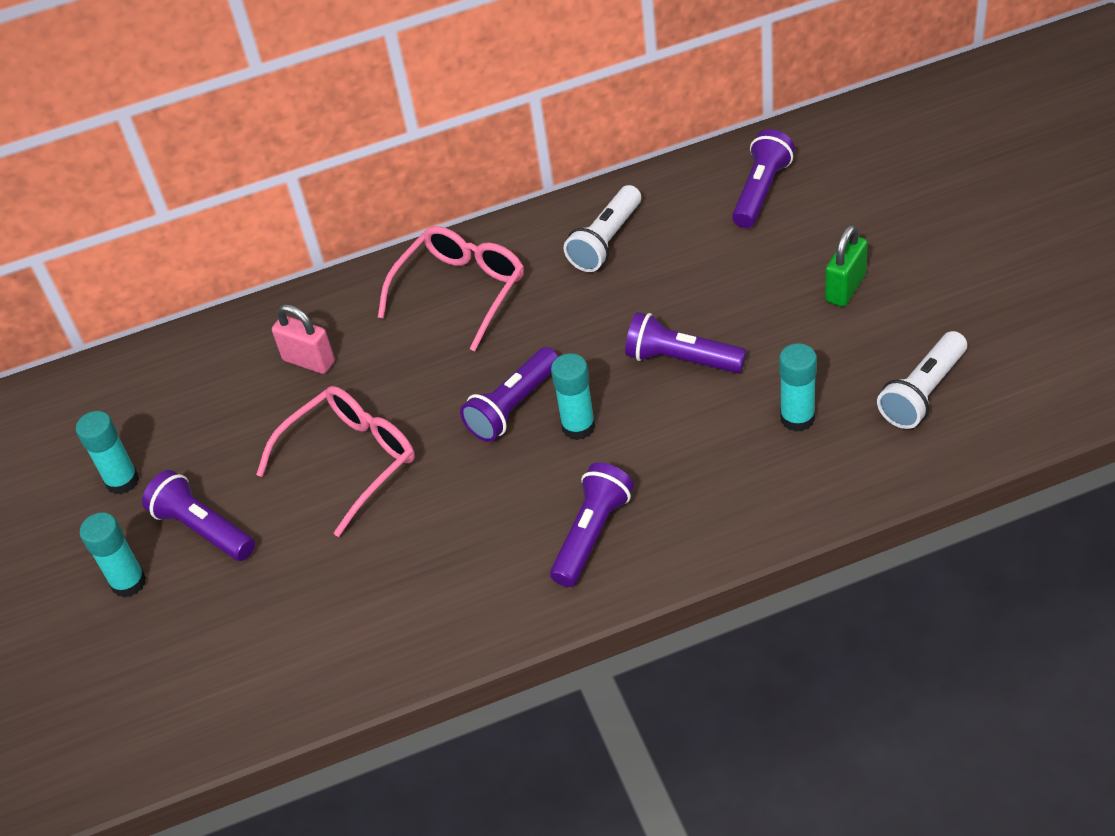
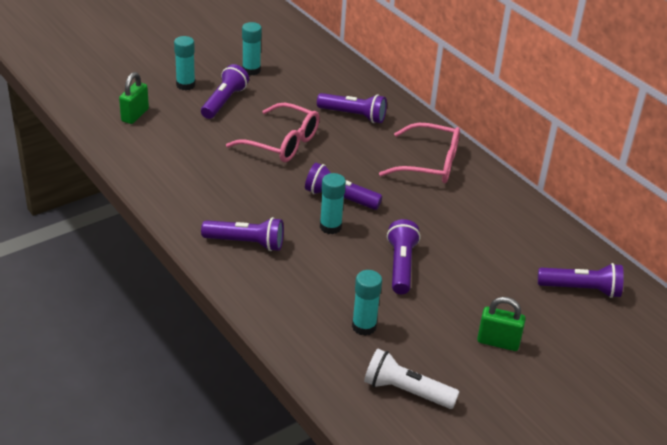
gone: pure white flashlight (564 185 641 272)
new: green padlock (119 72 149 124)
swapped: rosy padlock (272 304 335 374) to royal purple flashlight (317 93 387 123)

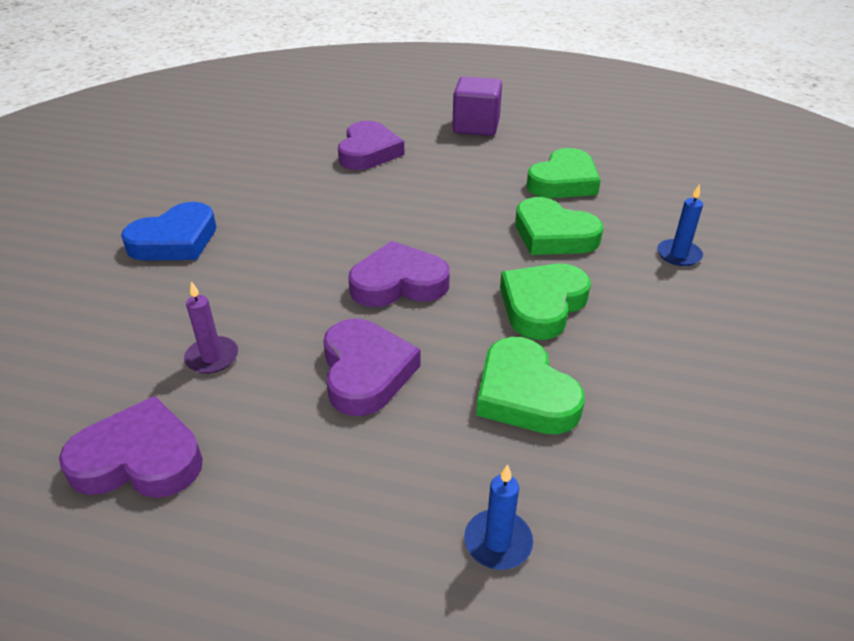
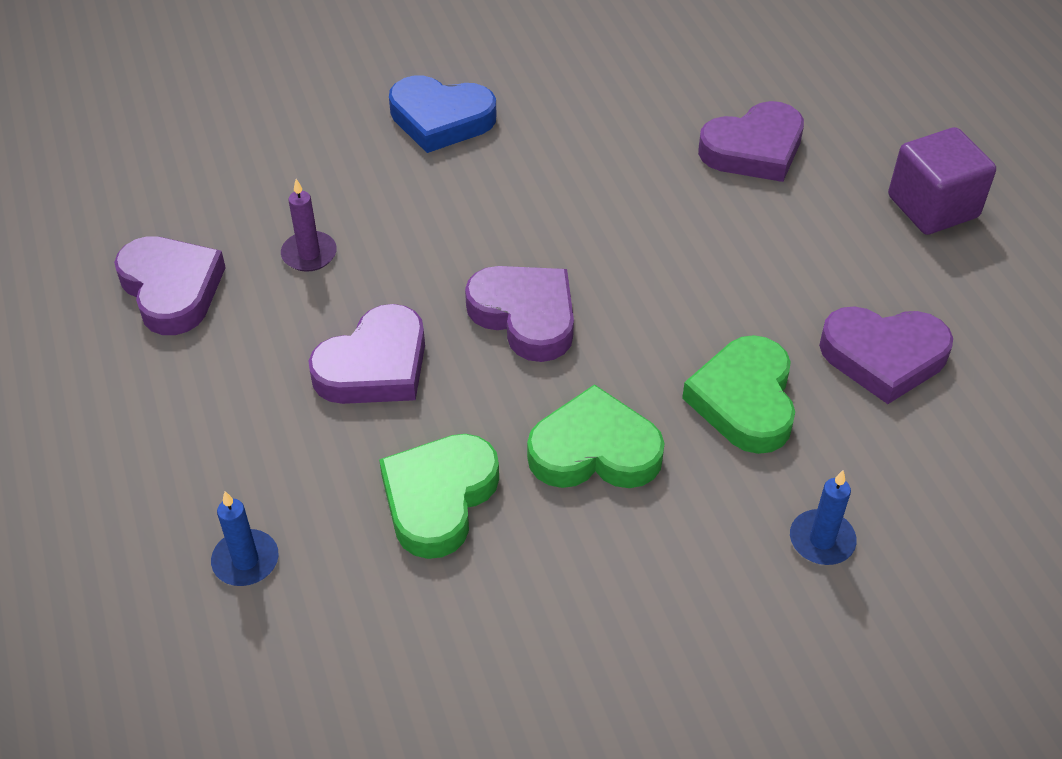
repainted: green heart shape (527 148 601 198) to royal purple heart shape (819 306 953 404)

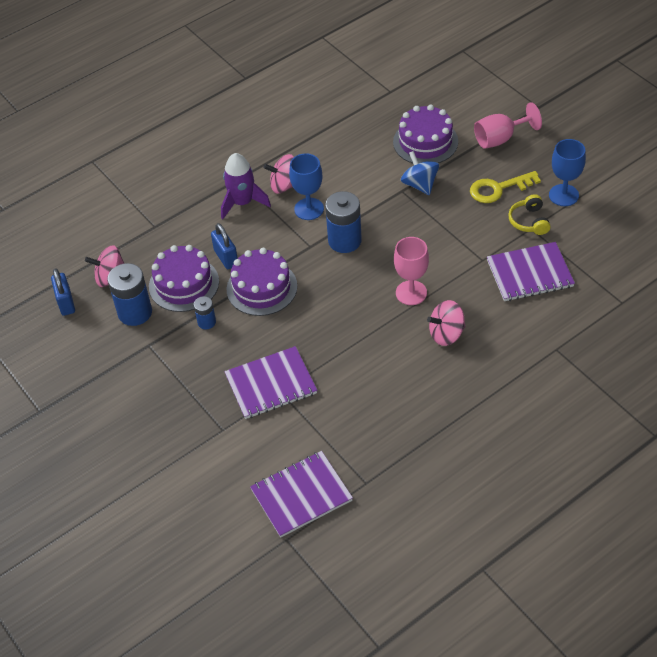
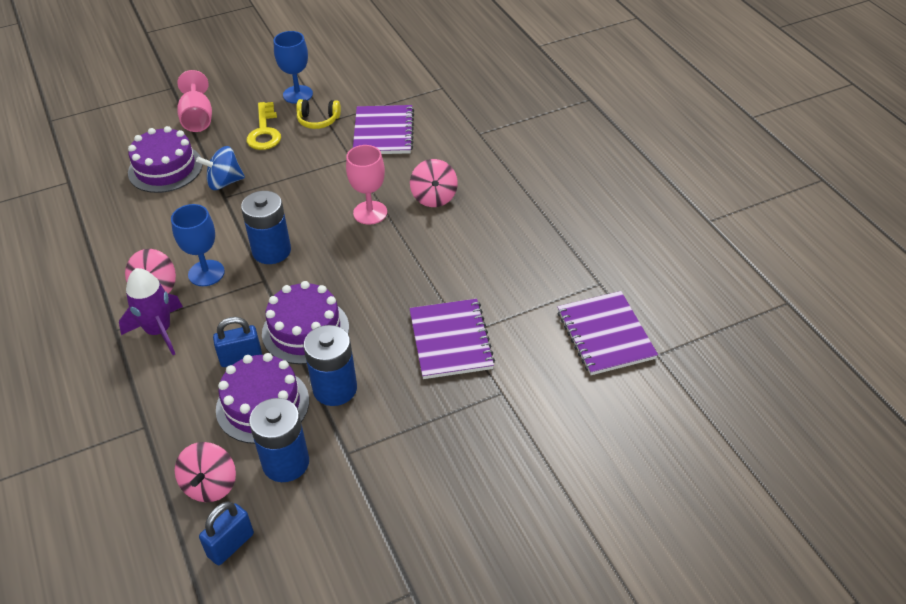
rotated: royal blue padlock (51 268 75 316) = (199 502 254 565) 45 degrees counterclockwise
scaled: royal blue AA battery (194 296 216 329) = (304 325 357 406) x1.88

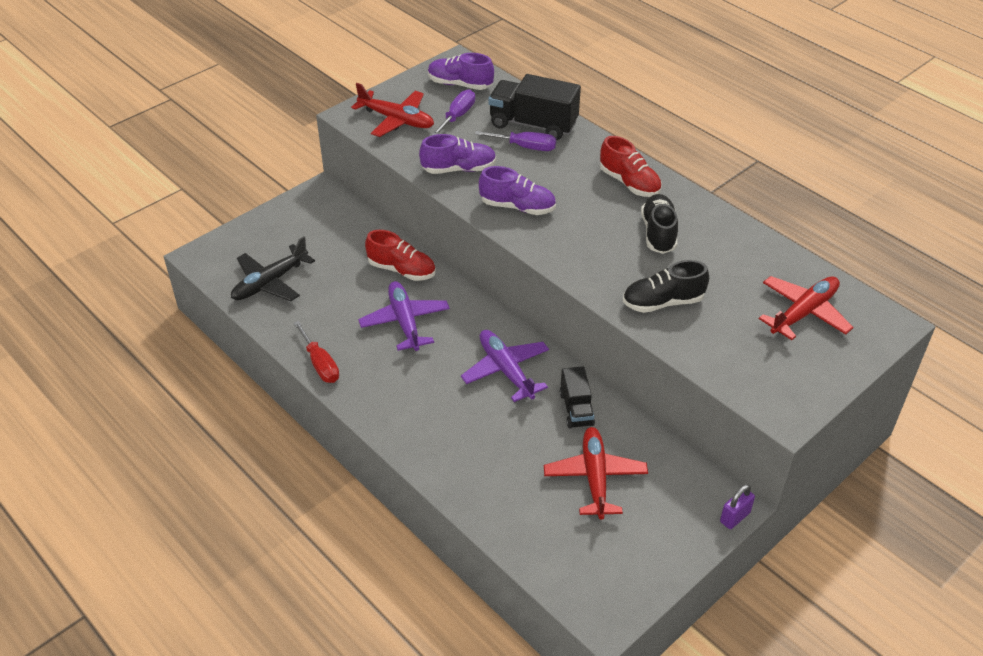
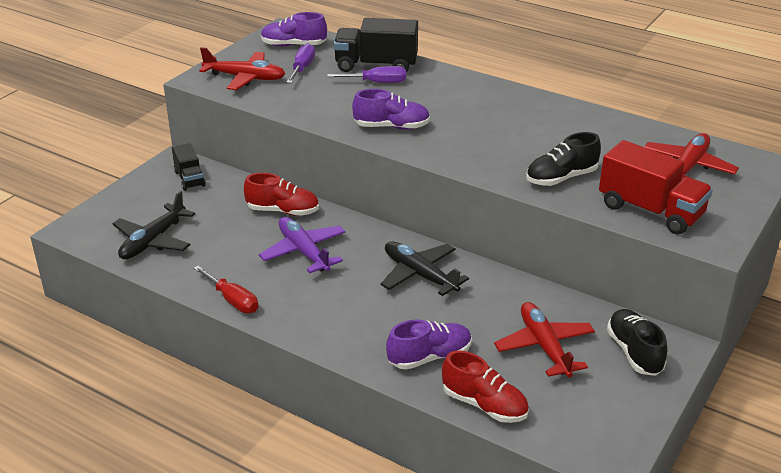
gone: royal purple padlock (720 484 755 529)
new: red toy truck (599 140 713 235)
shifted: royal purple lace-up shoe (419 134 496 174) to (386 319 472 370); ebony toy truck (560 366 595 428) to (172 143 206 191); red lace-up shoe (600 136 662 197) to (442 351 529 423); ebony lace-up shoe (641 194 678 254) to (607 309 667 376)
repainted: royal purple toy plane (461 330 549 402) to ebony toy plane (381 241 469 296)

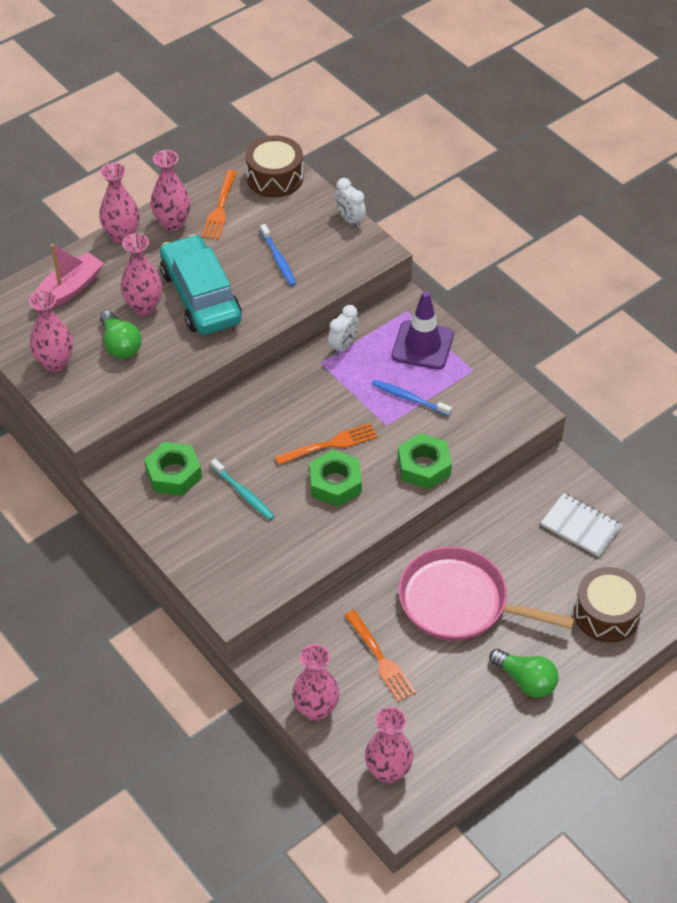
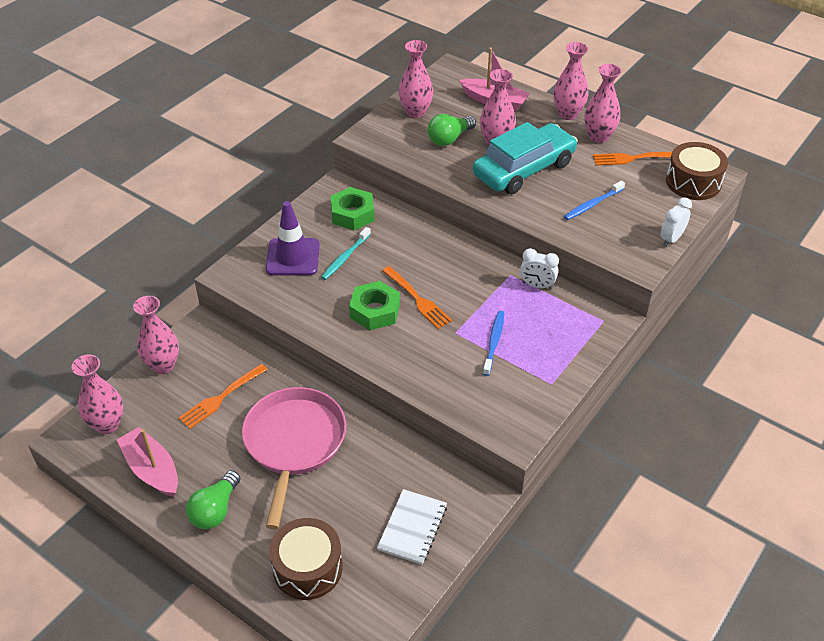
gone: green nut (397 433 452 489)
new: rosy toy boat (117 427 178 497)
shifted: royal purple traffic cone (392 291 454 369) to (266 201 320 276)

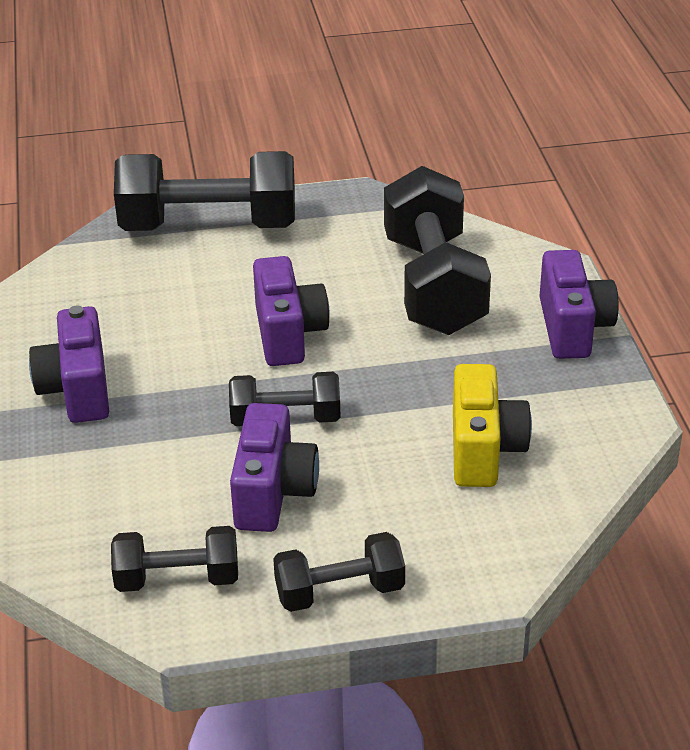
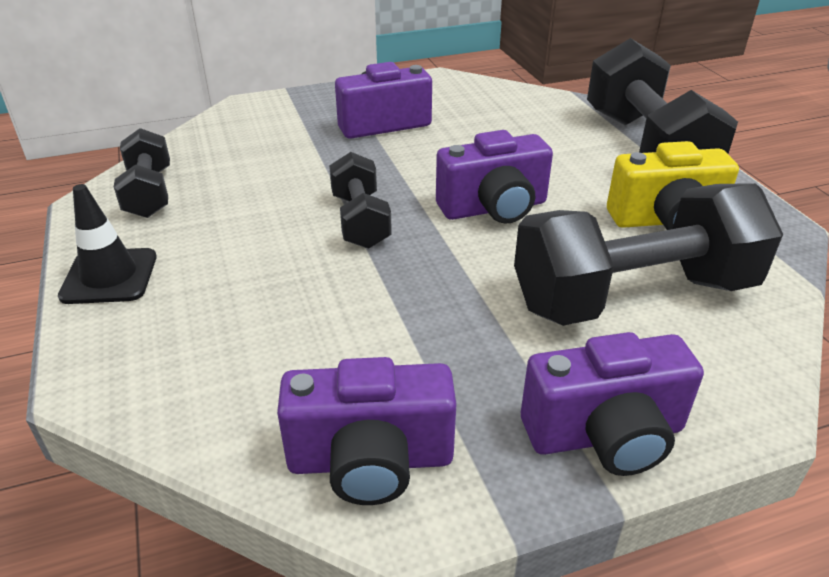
shifted: royal purple compact camera (230 403 319 532) to (277 357 456 505); bright yellow compact camera (453 364 532 487) to (607 141 739 230)
swapped: ebony hand weight (273 532 405 612) to ebony traffic cone (58 184 157 304)

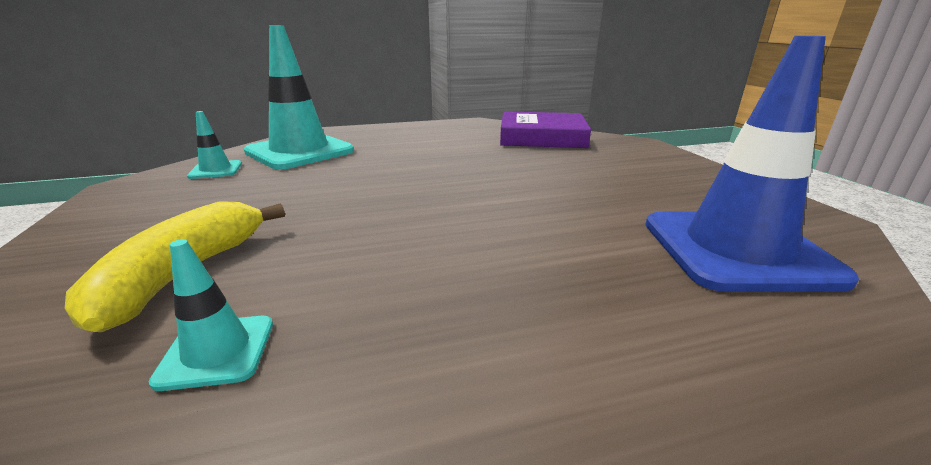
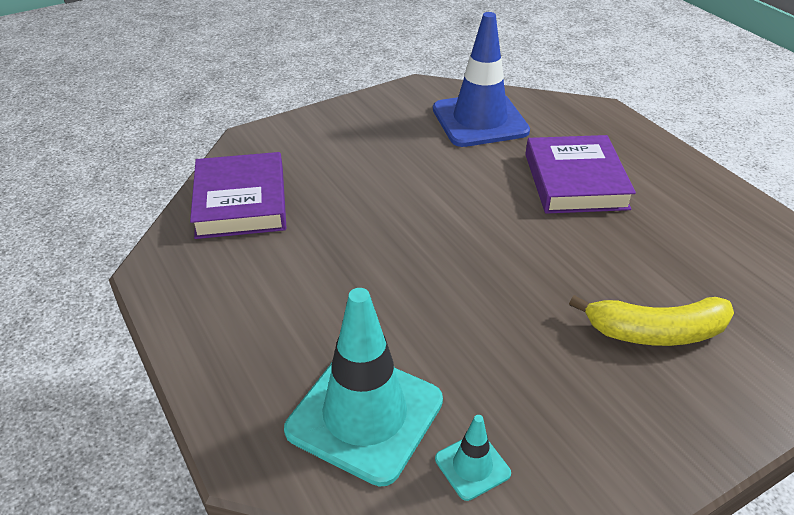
gone: aqua traffic cone (149 239 273 391)
new: royal purple book (525 135 636 214)

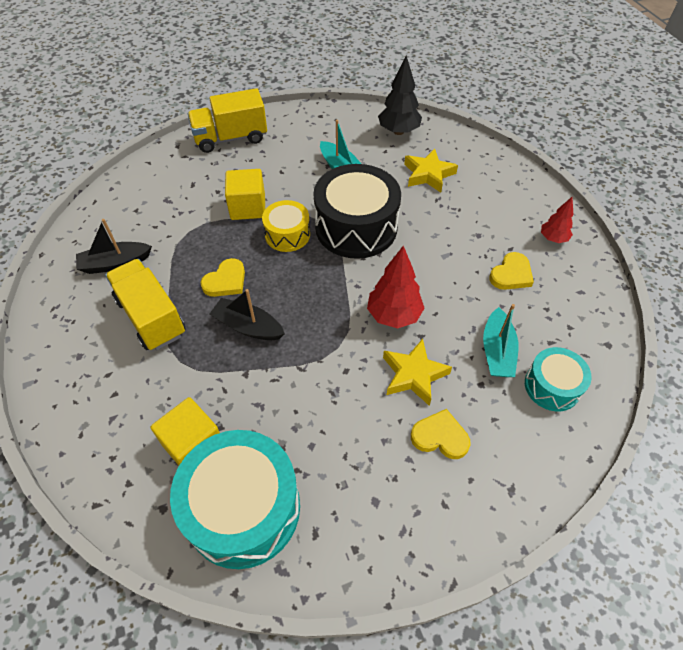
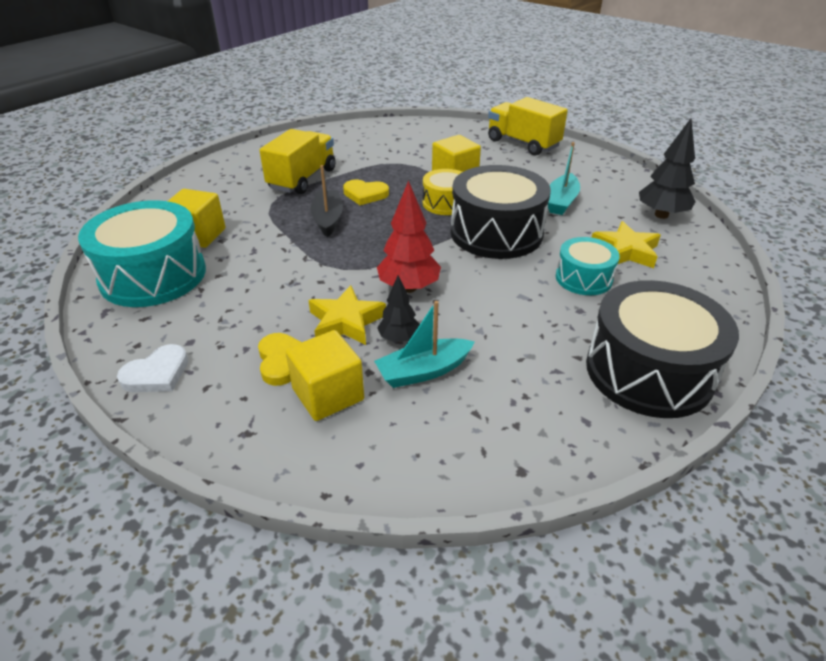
gone: ebony toy boat (76 219 152 274); bright yellow heart shape (489 252 534 290)
new: pure white heart shape (117 344 188 392); bright yellow cube (285 330 364 421); ebony fir tree (377 276 420 342)
shifted: aqua snare drum (525 347 592 411) to (556 237 620 295)
swapped: red fir tree (541 197 574 243) to ebony snare drum (586 280 739 418)

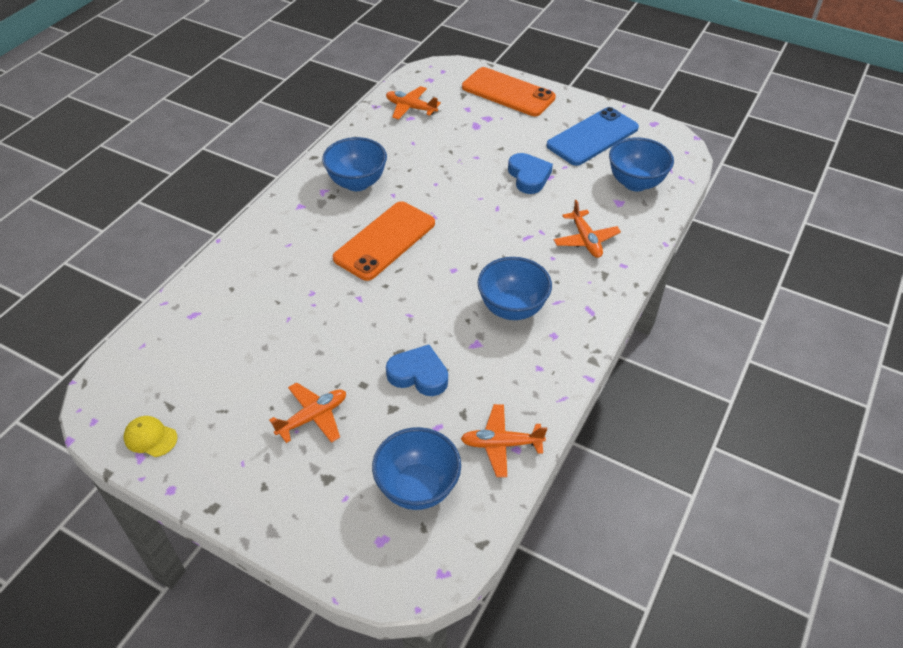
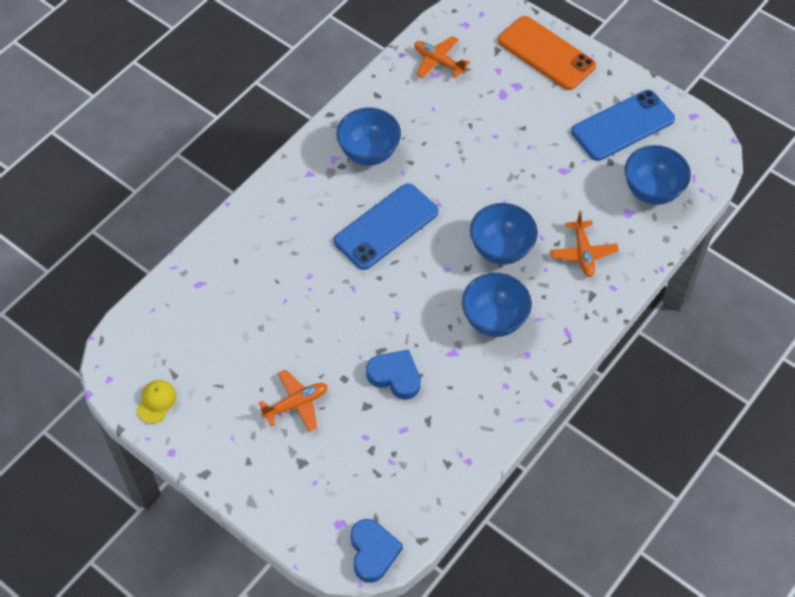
gone: orange toy plane (461 404 547 477)
shifted: royal blue deep dish (372 427 461 510) to (470 203 538 265); royal blue heart shape (508 153 553 194) to (351 519 403 583)
repainted: orange mobile phone (333 201 435 281) to royal blue mobile phone (334 183 439 270)
rotated: bright yellow baseball cap (124 416 178 457) = (137 380 176 424) 75 degrees clockwise

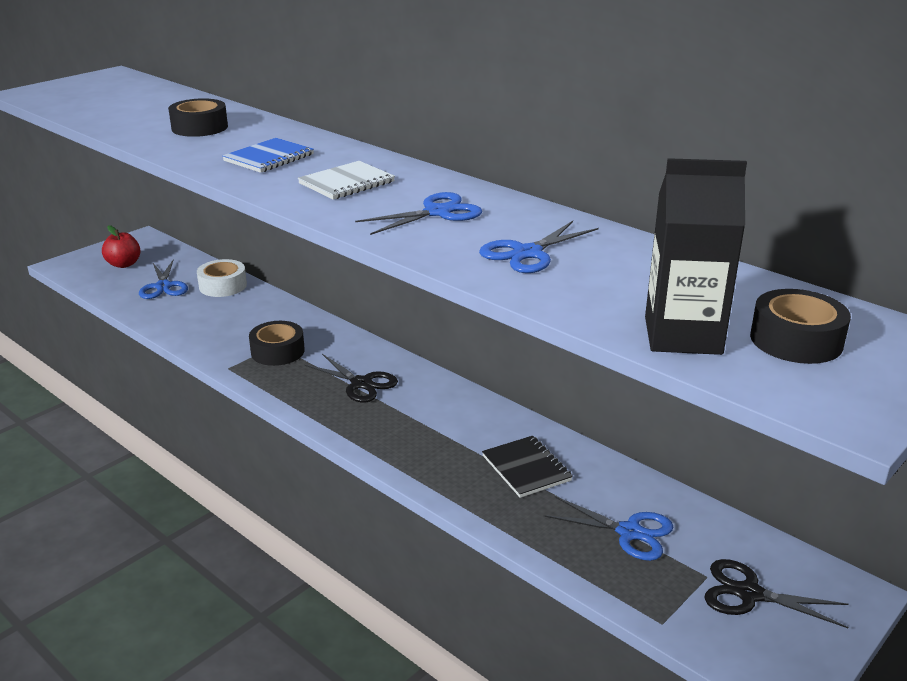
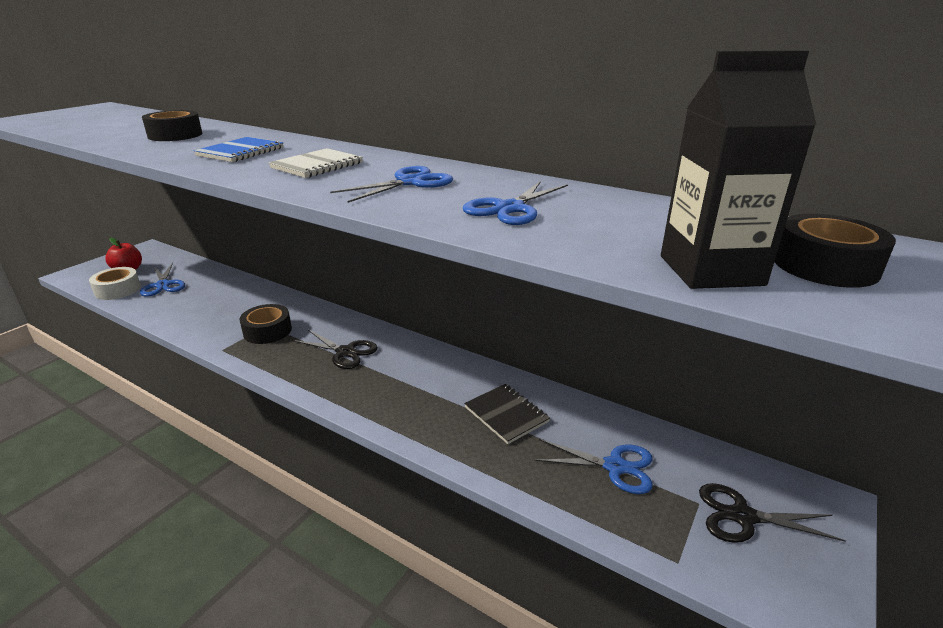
shifted: pure white roll of tape (197 259 247 297) to (89 267 141 300)

